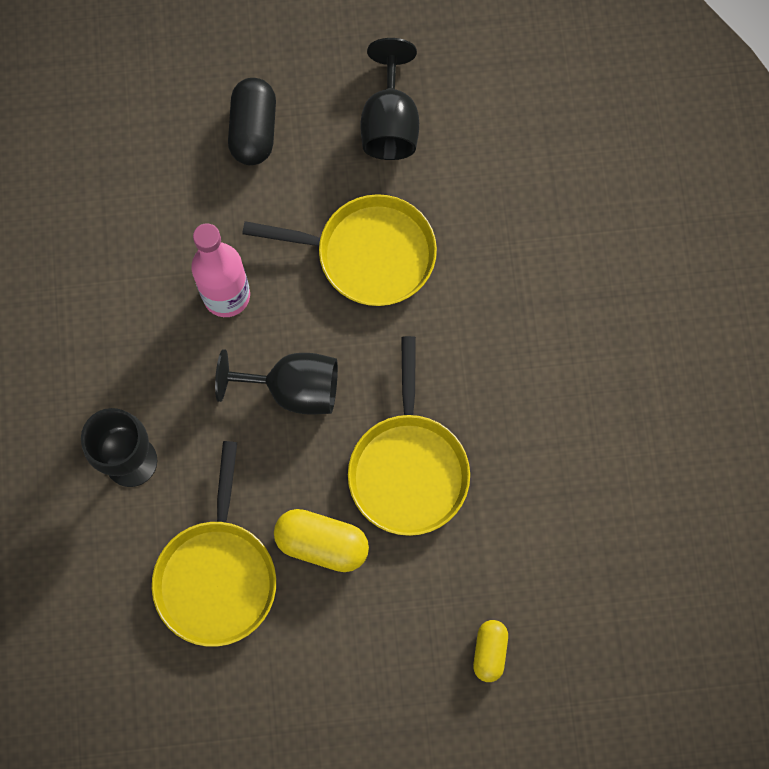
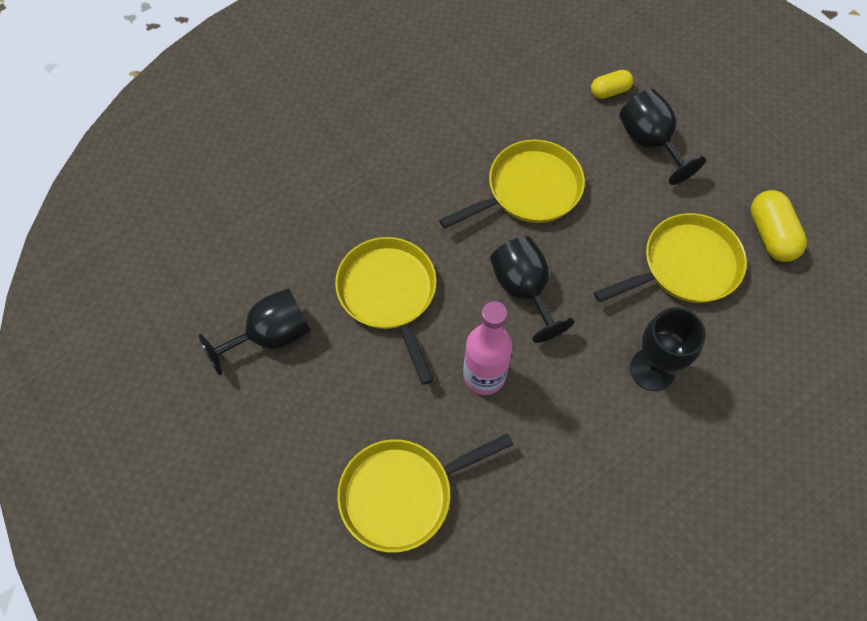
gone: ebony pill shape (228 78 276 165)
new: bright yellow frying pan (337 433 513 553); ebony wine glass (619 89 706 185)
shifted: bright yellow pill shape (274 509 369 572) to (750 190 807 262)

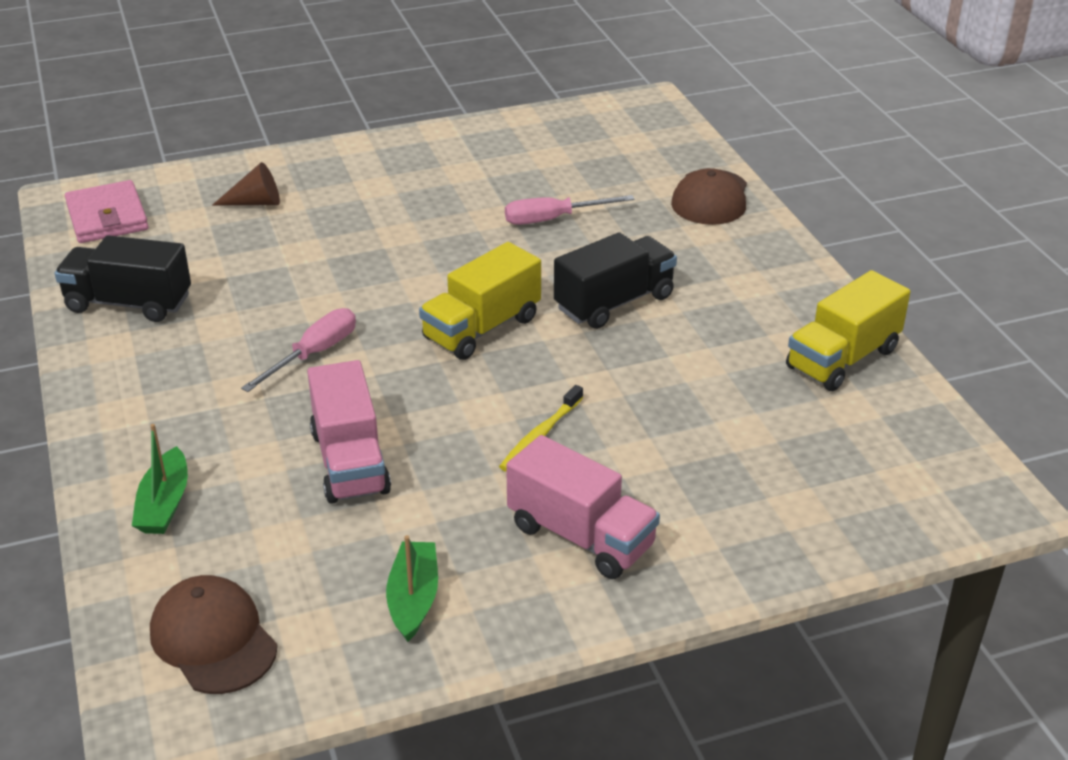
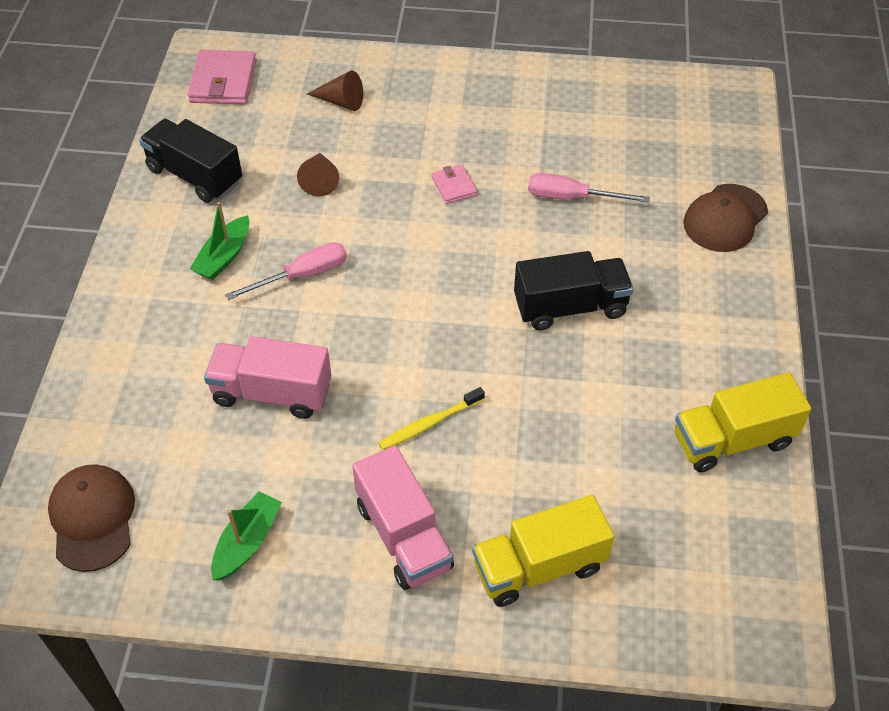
new: dark brown solid cone (297 153 339 196); rosy billfold (431 164 477 204)
shifted: green toy boat (132 424 188 534) to (190 202 249 280); bright yellow toy truck (419 242 541 360) to (472 495 614 607)
rotated: rosy toy truck (307 360 391 504) = (204 336 331 419) 90 degrees clockwise

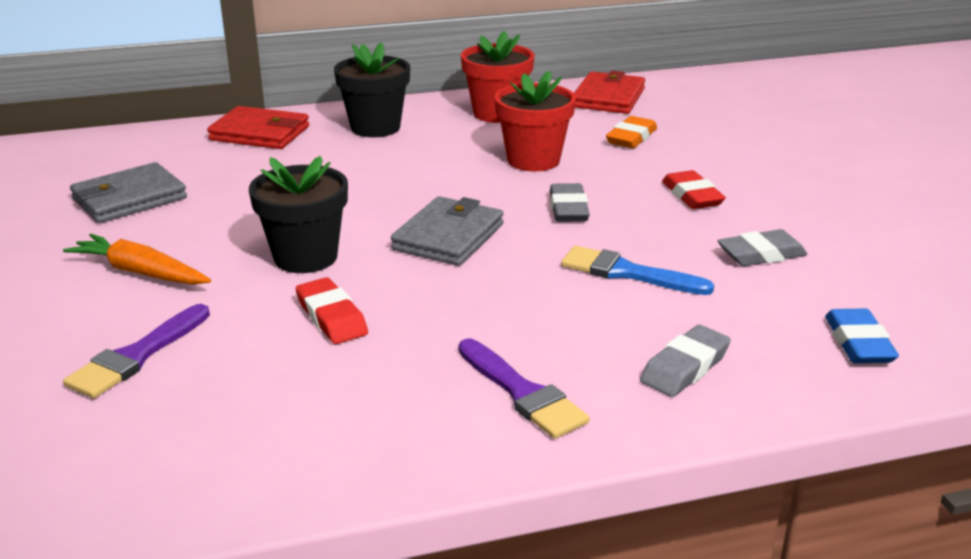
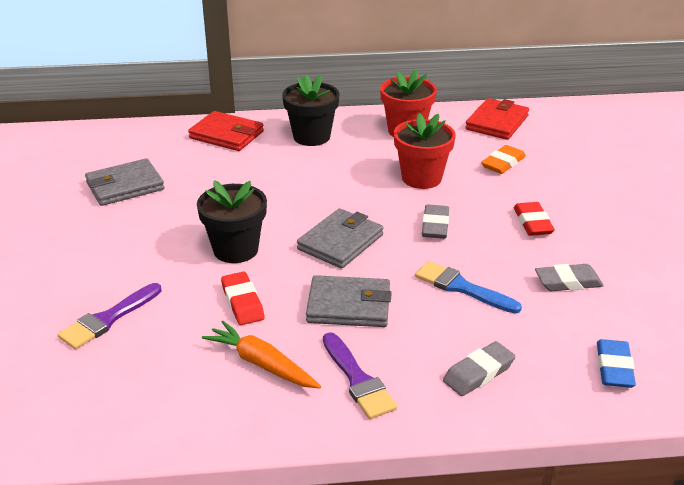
new: gray billfold (306 275 392 327)
shifted: orange toy carrot (63 234 211 285) to (202 321 321 389)

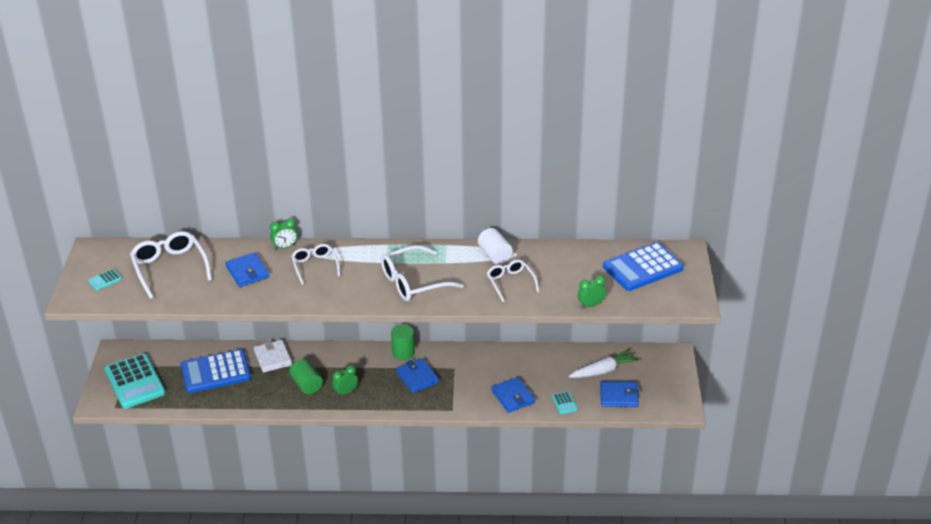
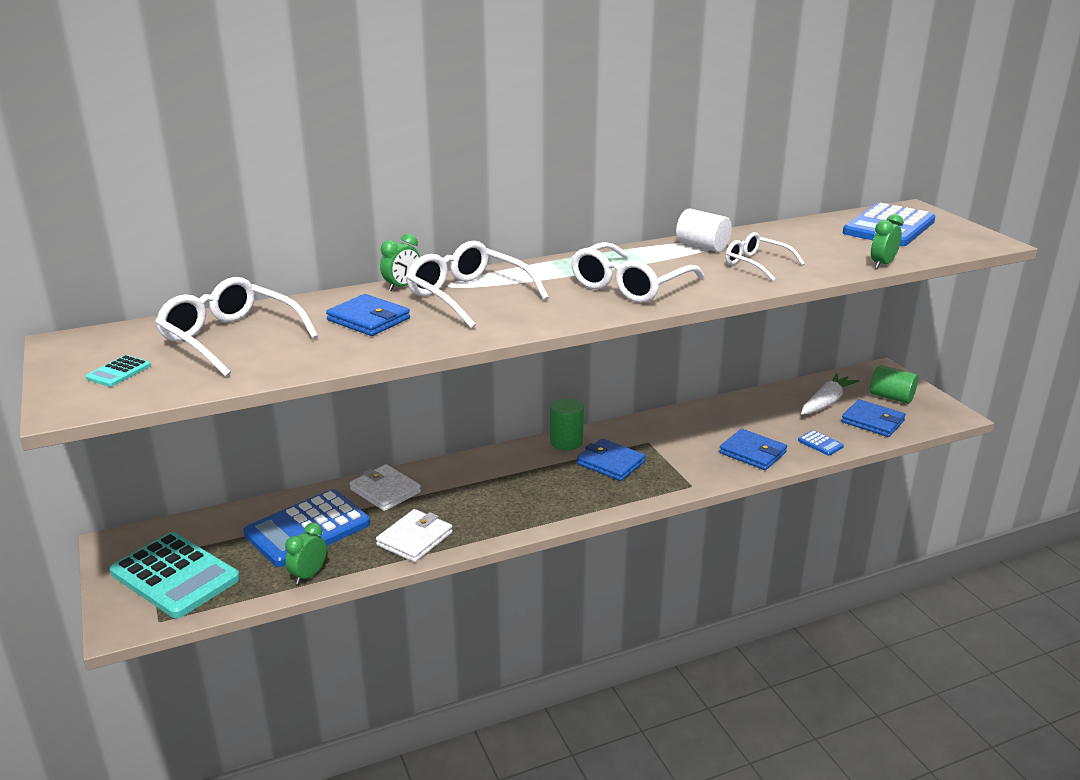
new: pure white billfold (376 509 453 562)
shifted: green cylinder shape (289 359 323 394) to (870 365 918 404); green alarm clock (332 365 358 397) to (285 523 327 585)
repainted: aqua calculator (552 391 577 414) to royal blue calculator (798 430 844 456)
rotated: royal blue billfold (600 381 639 407) = (841 399 906 437) 60 degrees clockwise
scaled: pure white glasses (292 244 340 285) = (406 241 549 329) x1.60

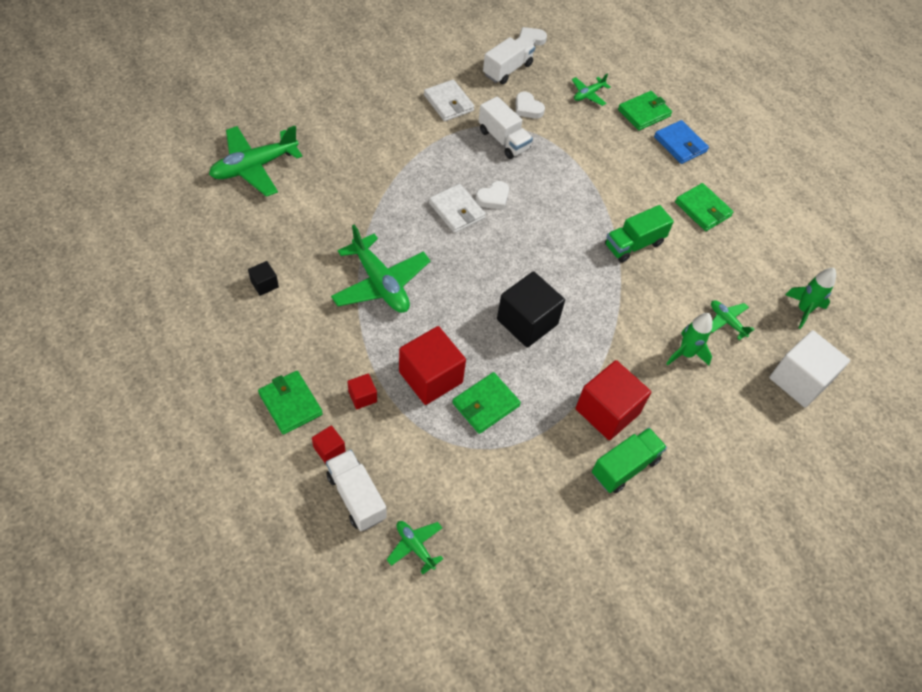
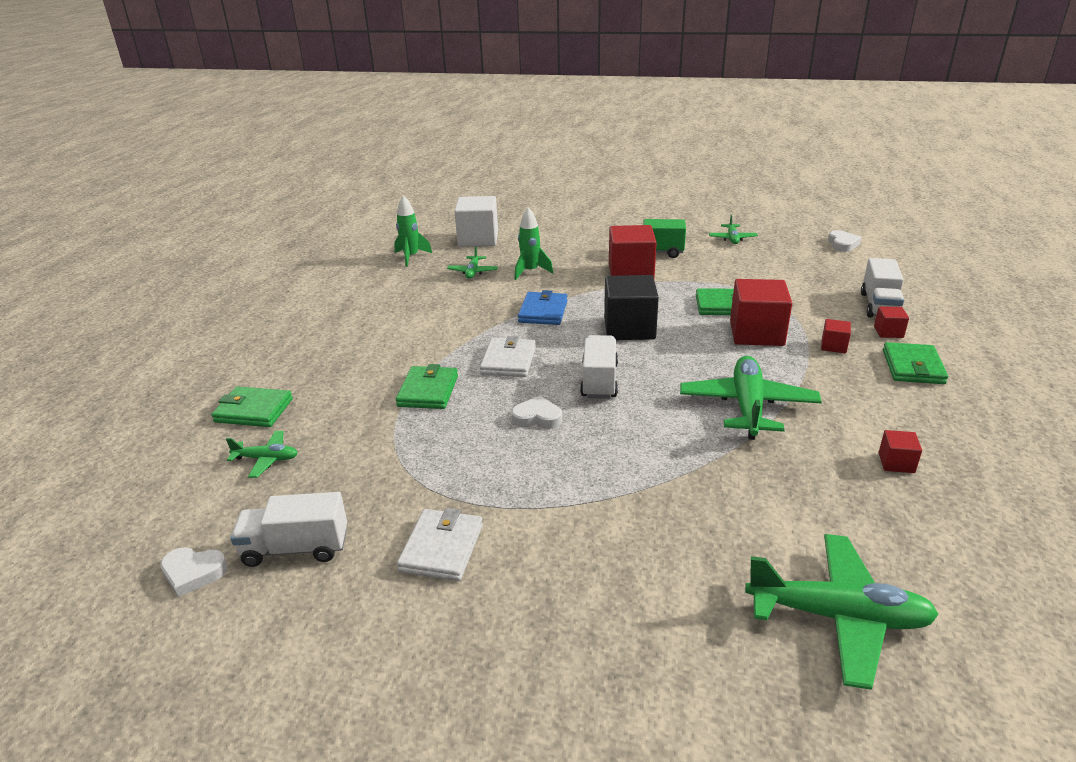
gone: green toy truck (605 205 674 263)
shifted: green toy plane (386 521 443 574) to (709 215 758 244); pure white billfold (429 184 486 233) to (480 336 536 377); pure white toy truck (478 96 533 159) to (580 335 618 399); pure white heart shape (516 92 545 119) to (828 230 861 252); royal blue billfold (654 120 709 164) to (518 290 568 325); green billfold (675 183 734 231) to (396 364 458 409)
repainted: ebony cube (248 261 279 296) to red cube (879 430 922 473)

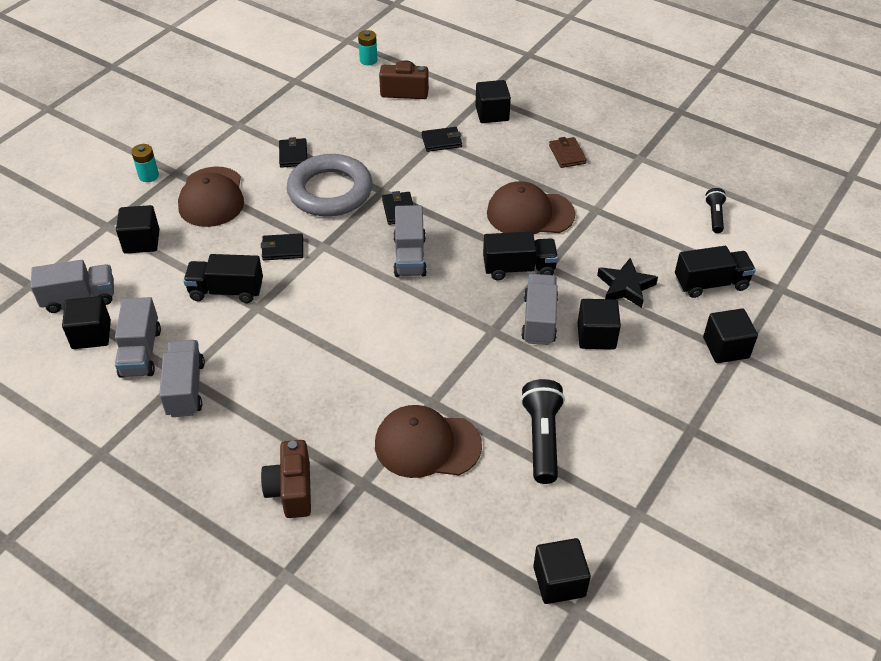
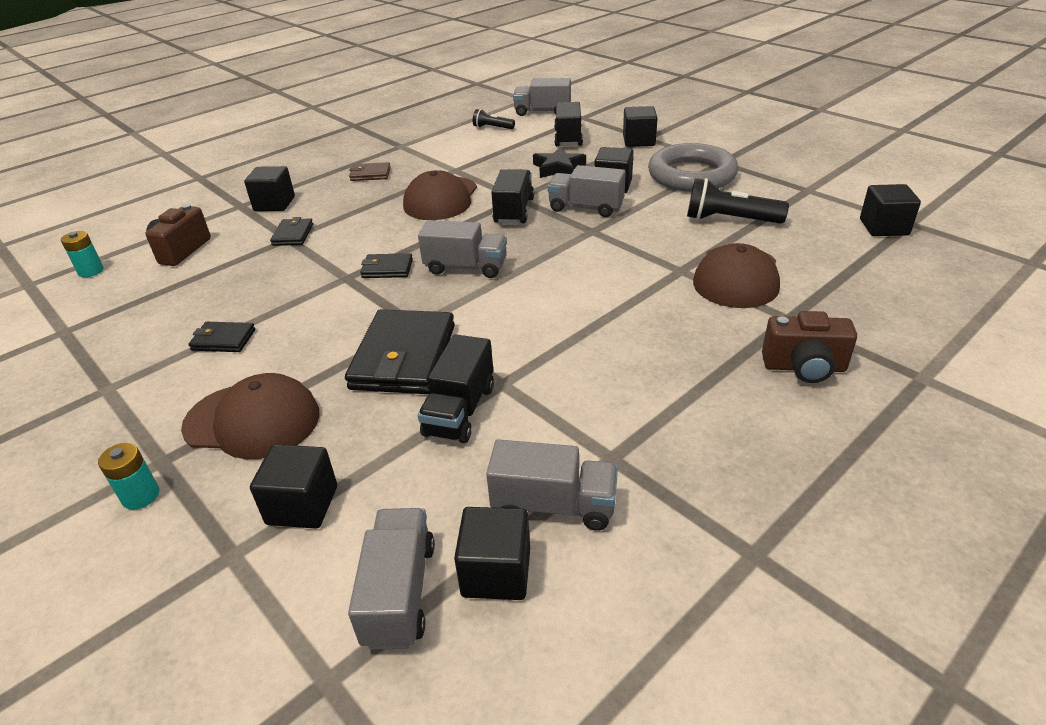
shifted: gray toy truck (159 340 205 417) to (513 78 571 116); gray hoop (287 154 373 217) to (648 143 738 192)
scaled: ebony billfold (261 233 303 260) = (345 309 455 394) x2.02

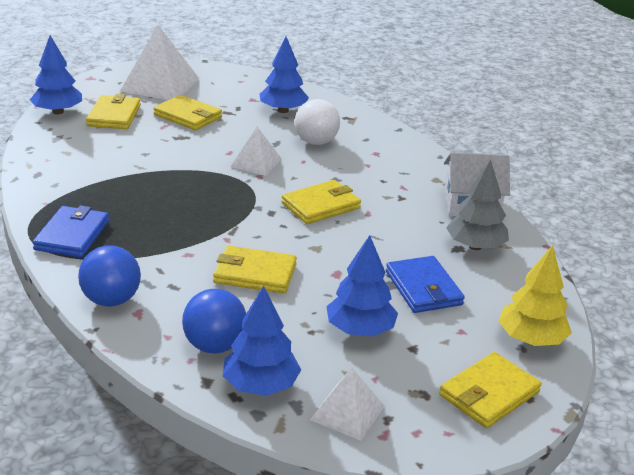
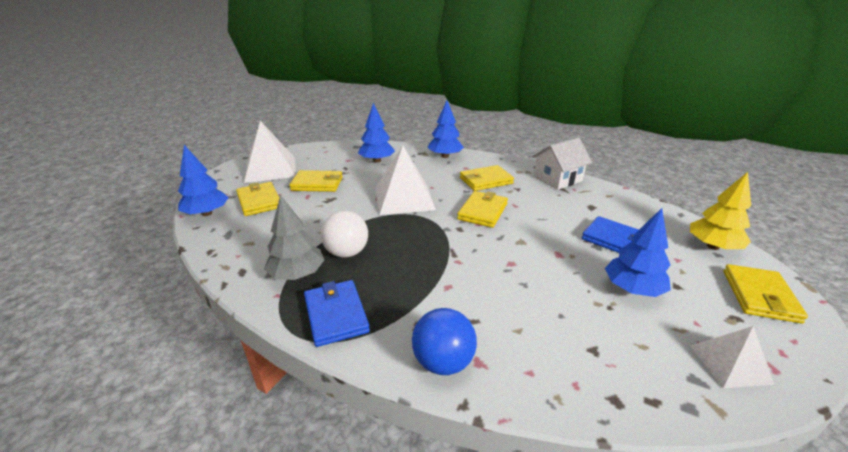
gone: royal blue sphere (182 289 246 354)
shifted: bright yellow billfold (213 246 297 294) to (460 165 514 191); royal blue fir tree (223 285 301 396) to (428 100 464 158); pure white sphere (295 99 340 145) to (321 211 368 258); gray fir tree (446 159 509 250) to (264 195 324 280)
scaled: pure white solid pyramid (231 127 282 176) = (375 145 436 215) x1.78

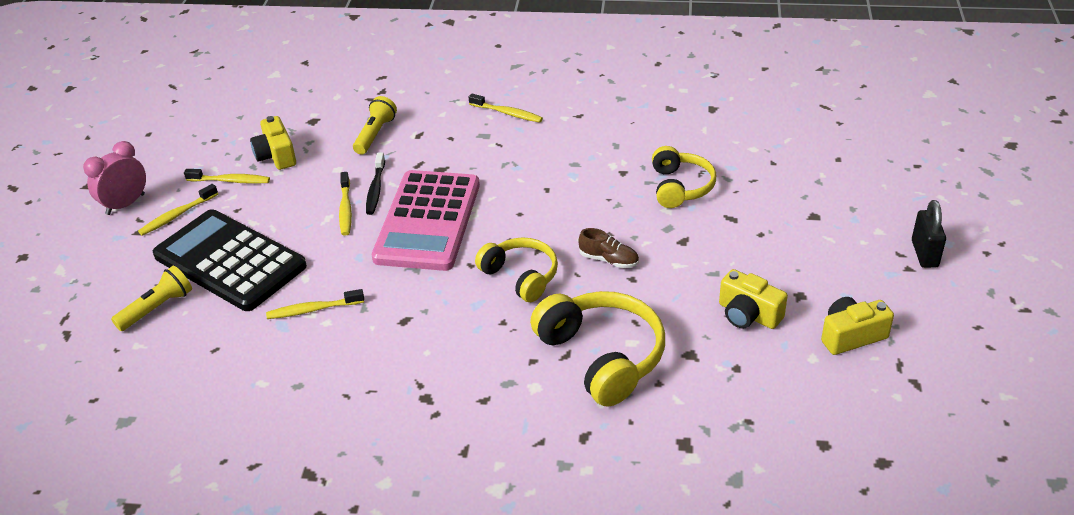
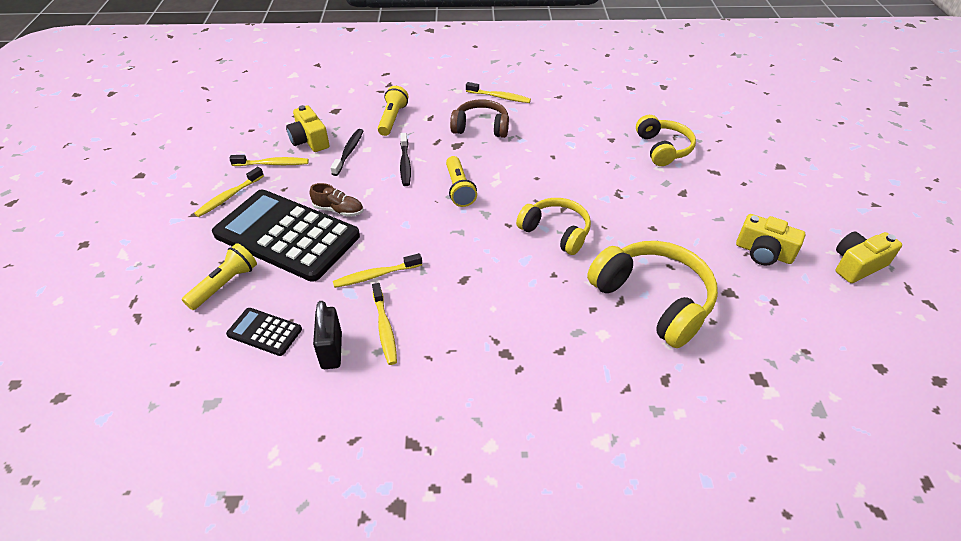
gone: rosy alarm clock (83 141 146 215)
new: ebony calculator (226 308 302 356); ebony dental brush (330 129 363 176); dark brown headset (450 99 509 138)
shifted: bright yellow dental brush (339 172 352 236) to (372 283 397 365); dark brown lace-up shoe (578 228 639 268) to (310 183 363 217); ebony padlock (912 200 946 268) to (313 301 342 369)
swapped: rosy calculator (372 170 480 271) to bright yellow flashlight (446 156 477 207)

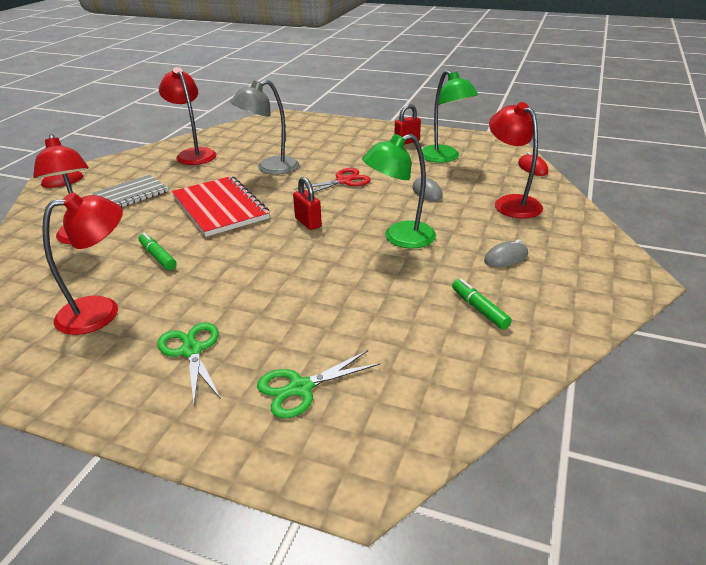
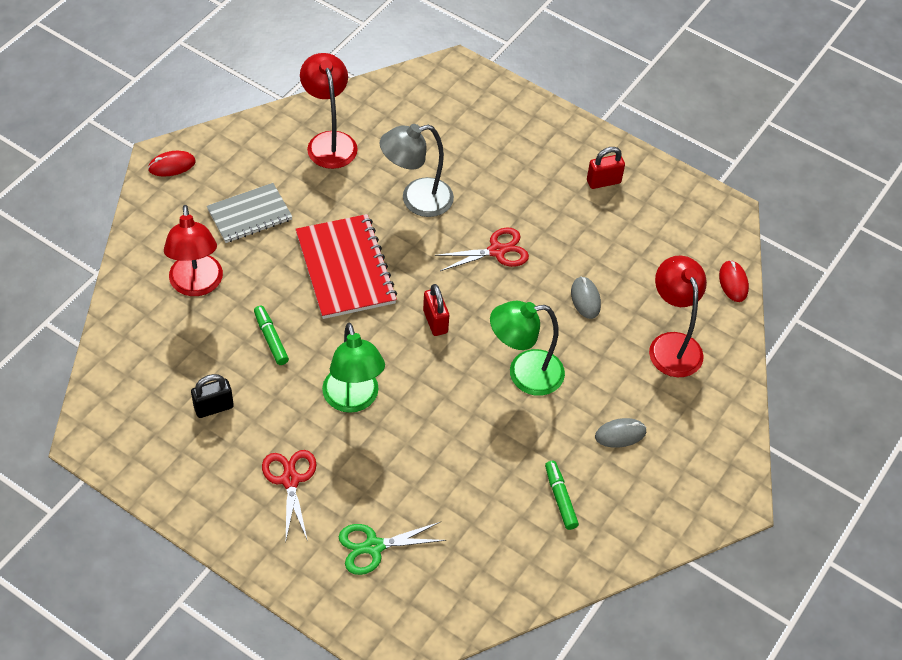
shifted: green reading lamp (422 70 478 163) to (322 323 385 413)
swapped: red reading lamp (42 192 123 335) to ebony padlock (191 374 234 418)
repainted: green pair of scissors (157 322 221 403) to red pair of scissors (262 450 316 541)

